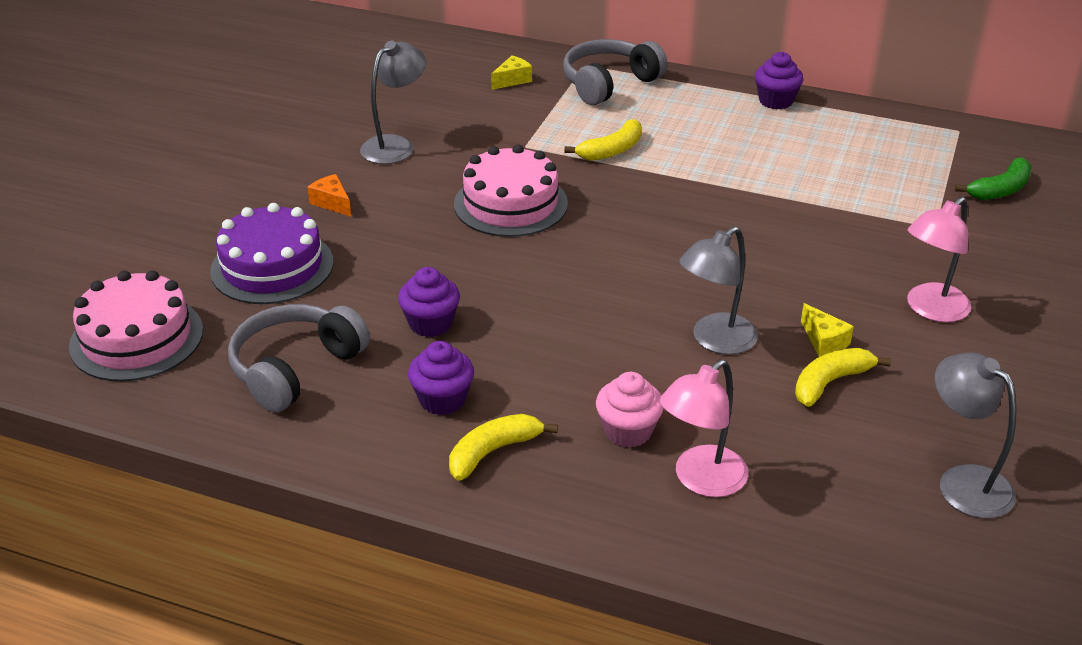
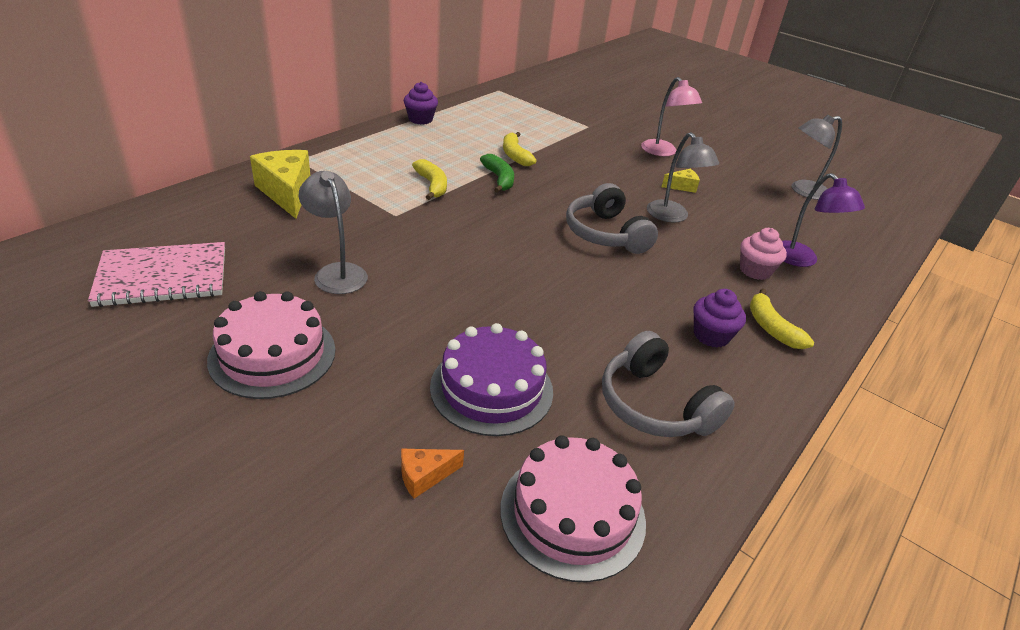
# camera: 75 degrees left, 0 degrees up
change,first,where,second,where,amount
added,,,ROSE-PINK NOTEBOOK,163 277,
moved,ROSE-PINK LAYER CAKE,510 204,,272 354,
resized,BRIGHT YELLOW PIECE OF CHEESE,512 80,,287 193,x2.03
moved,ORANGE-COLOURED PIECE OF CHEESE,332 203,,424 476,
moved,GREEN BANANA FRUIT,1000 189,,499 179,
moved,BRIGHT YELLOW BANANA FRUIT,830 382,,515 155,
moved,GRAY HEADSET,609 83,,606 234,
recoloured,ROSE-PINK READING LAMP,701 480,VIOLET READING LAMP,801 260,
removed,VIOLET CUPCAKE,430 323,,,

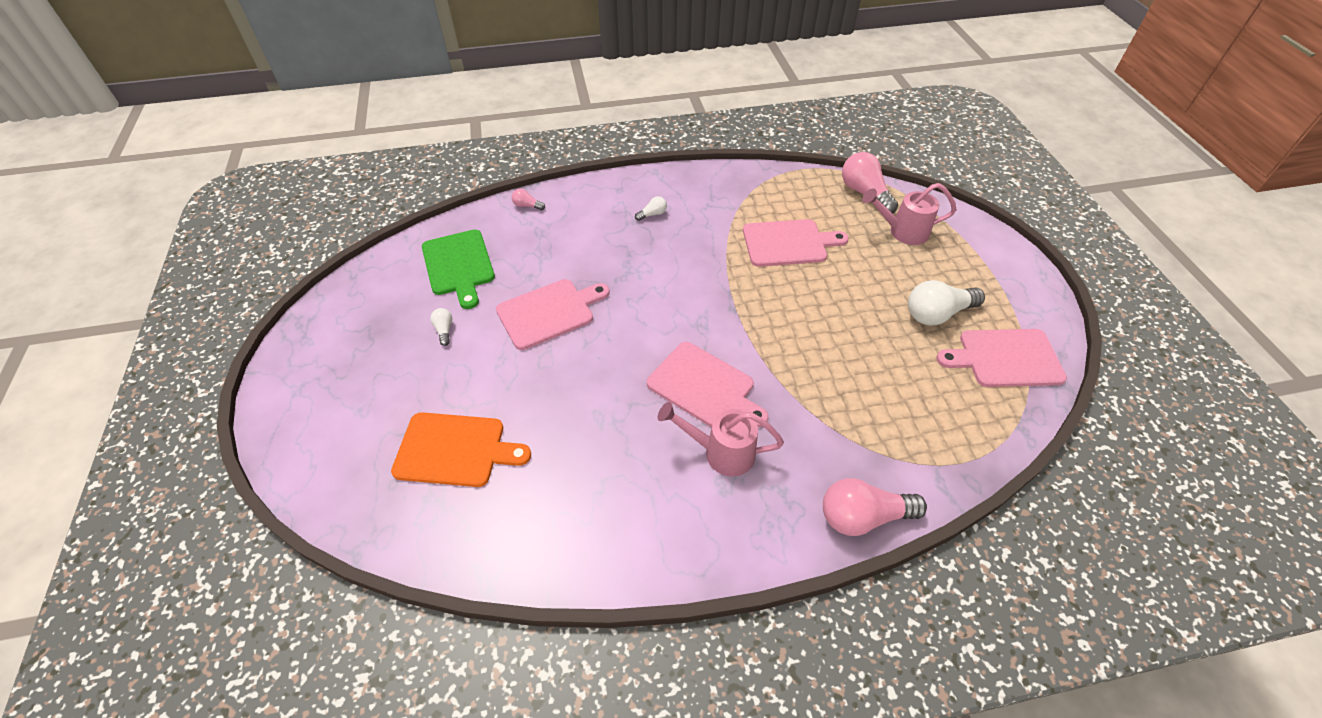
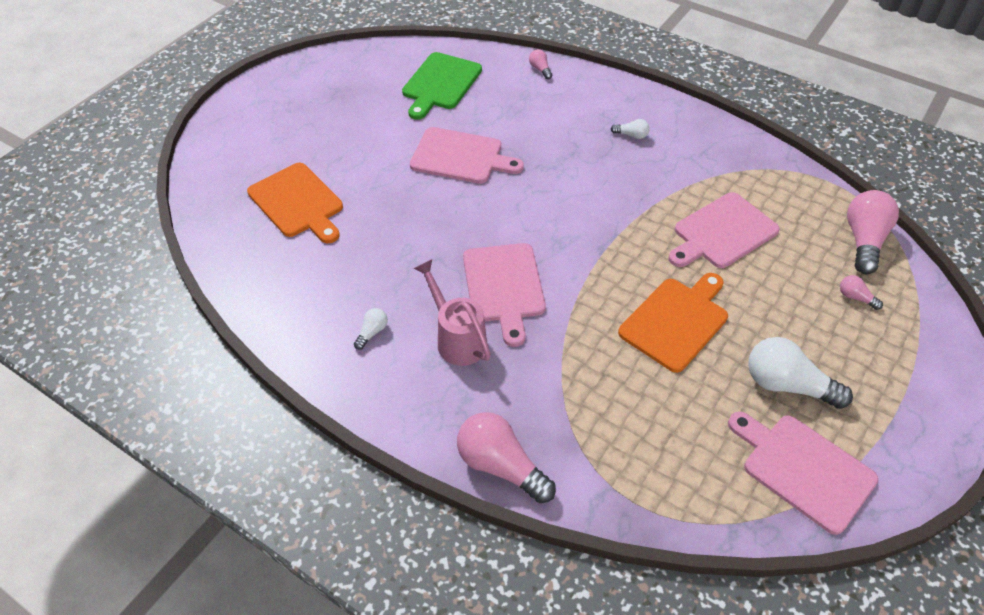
# camera: 45 degrees right, 0 degrees up
change,first,where,second,where,amount
moved,SNOW-WHITE LIGHT BULB,444 330,,372 332,
added,,,ORANGE-COLOURED CHOPPING BOARD,676 321,
turned,ROSE-PINK CHOPPING BOARD,788 243,,722 232,105 degrees clockwise
replaced,ROSE-PINK WATERING POT,902 232,ROSE-PINK LIGHT BULB,855 297,

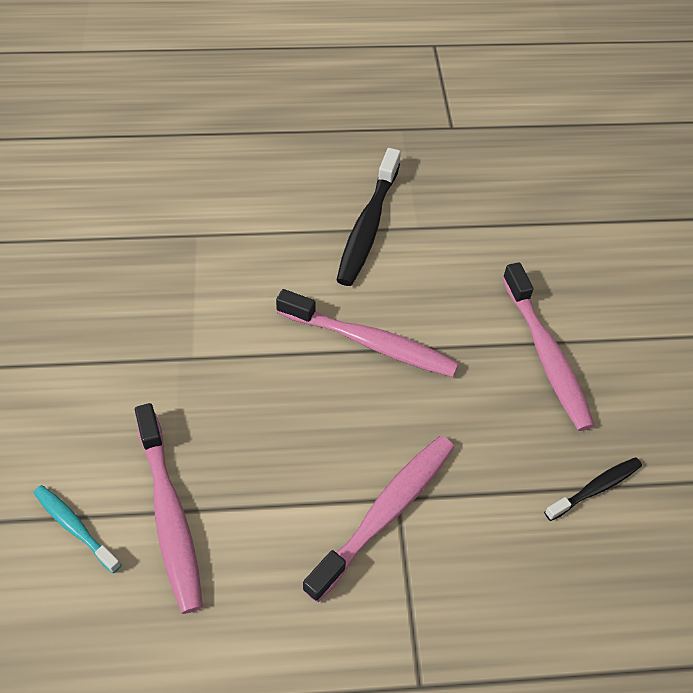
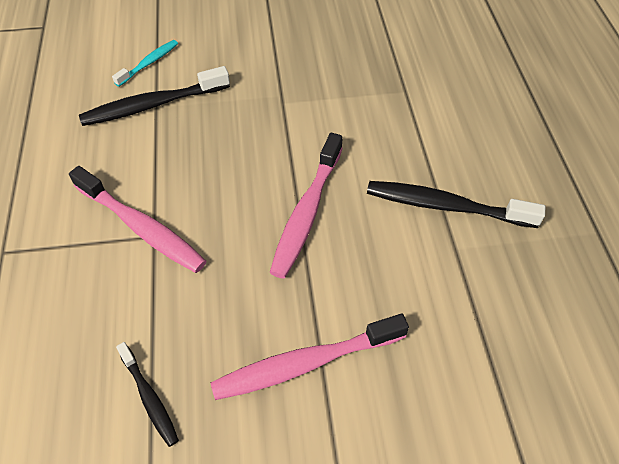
# camera: 90 degrees right, 0 degrees up
change,first,where,second,where,amount
recoloured,ROSE-PINK TOOTHBRUSH,170 515,EBONY TOOTHBRUSH,152 105,

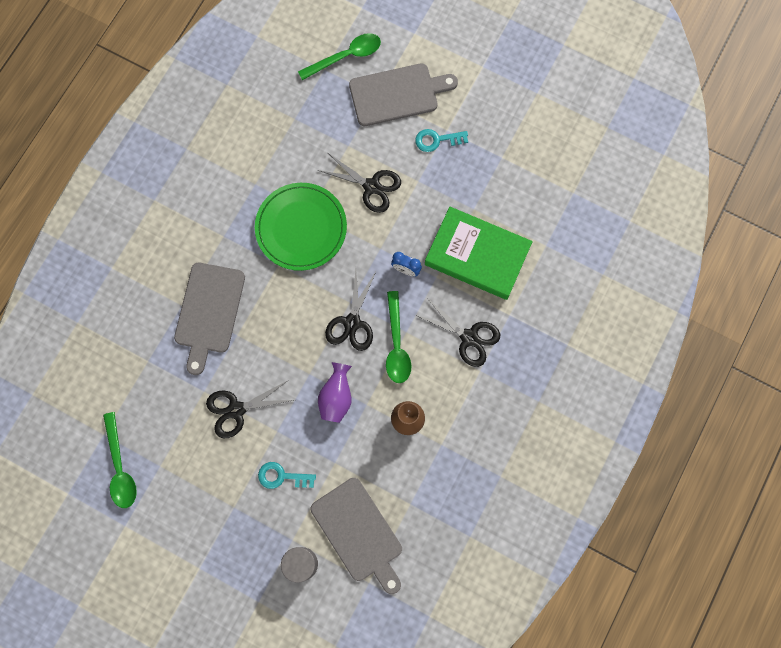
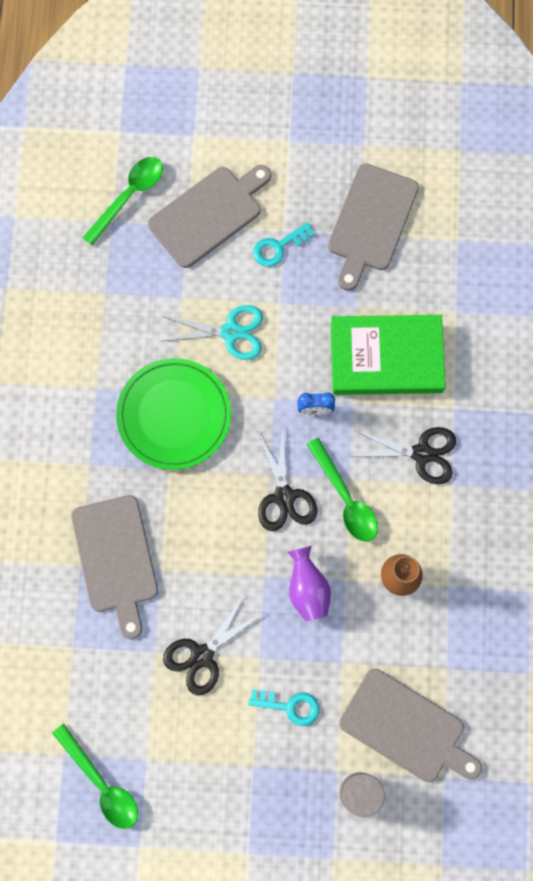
# camera: 25 degrees left, 0 degrees up
change,first,where,second,where,amount
recoloured,EBONY PAIR OF SCISSORS,371 186,TURQUOISE PAIR OF SCISSORS,231 332,
turned,TURQUOISE KEY,282 476,,290 706,150 degrees counterclockwise
added,,,GRAY CHOPPING BOARD,371 222,

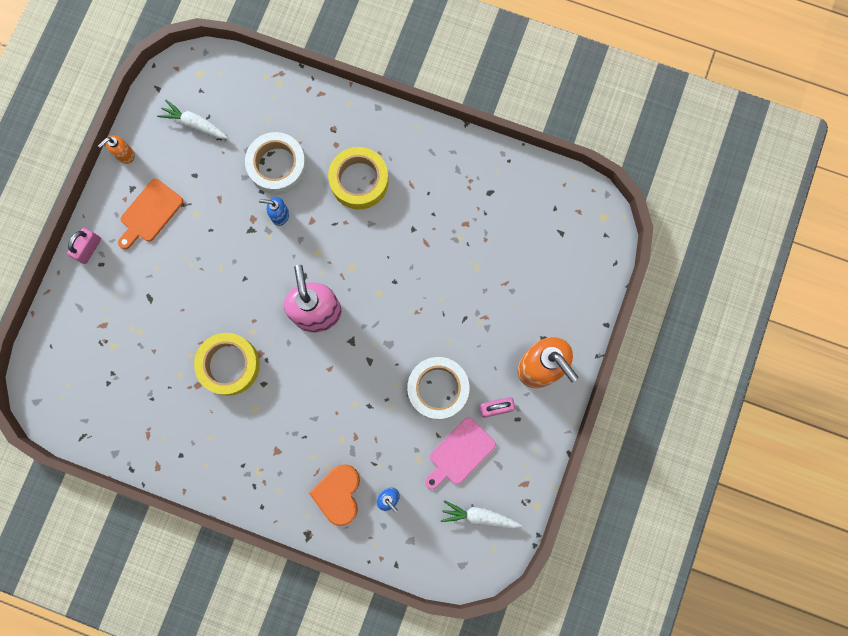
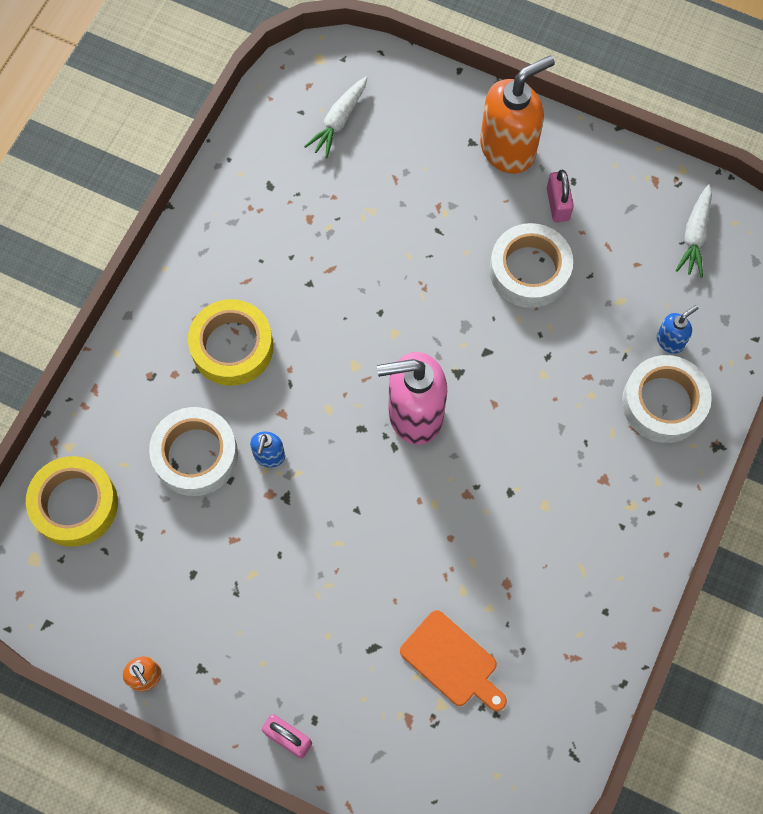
# camera: 85 degrees left, 10 degrees down
change,first,where,second,where,amount
moved,BRIGHT YELLOW STICKY TAPE,229 365,,75 504,
moved,SNOW-WHITE ROOT VEGETABLE,195 124,,338 121,
moved,ORANGE-COLOURED CHOPPING BOARD,150 213,,452 662,
replaced,ORANGE-COLOURED HEART SHAPE,338 494,SNOW-WHITE STICKY TAPE,663 403,
removed,ROSE-PINK CHOPPING BOARD,459 453,,,

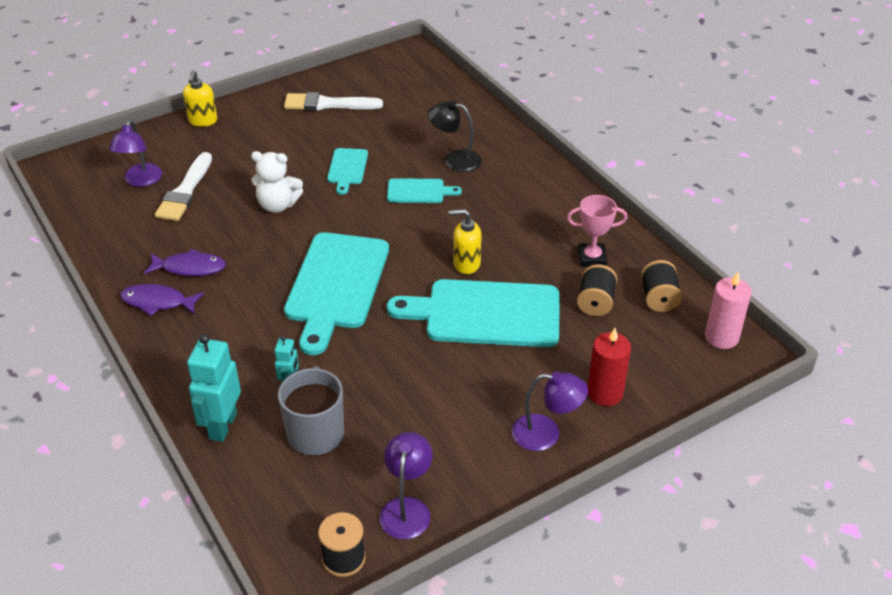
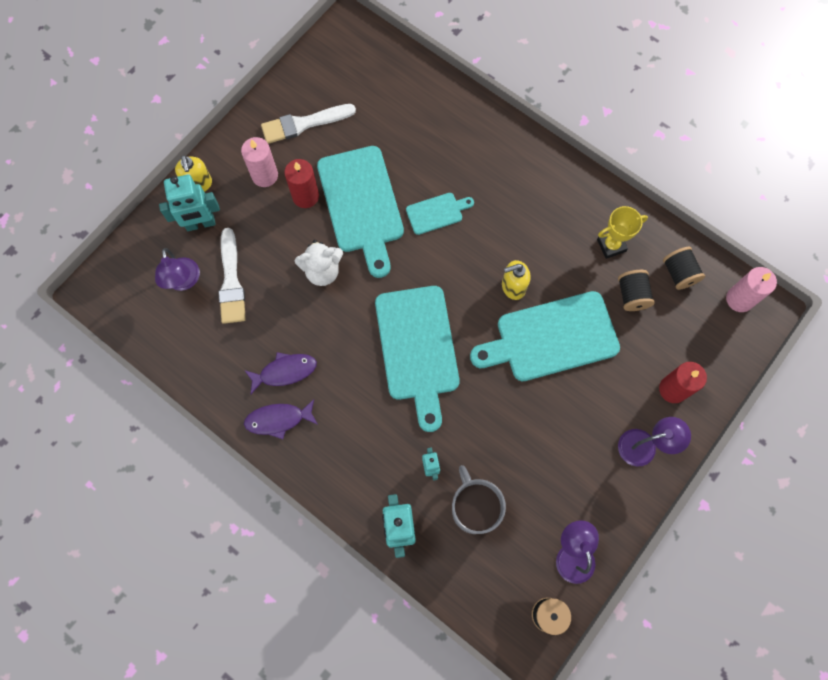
# camera: 20 degrees left, 30 degrees up
change,first,where,second,where,amount
added,,,TURQUOISE TOY ROBOT,200 224,
added,,,ROSE-PINK CANDLE,265 175,
added,,,SCARLET CANDLE,305 196,
resized,TURQUOISE CHOPPING BOARD,347 168,,362 204,x2.07
recoloured,ROSE-PINK TROPHY,592 258,BRIGHT YELLOW TROPHY,611 245,
removed,EBONY READING LAMP,455 160,,,

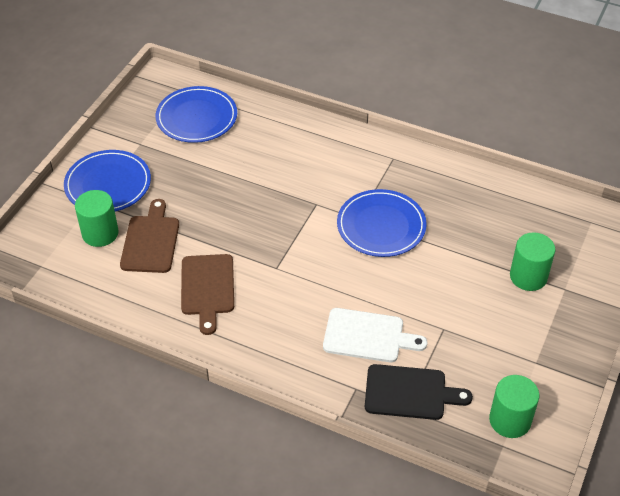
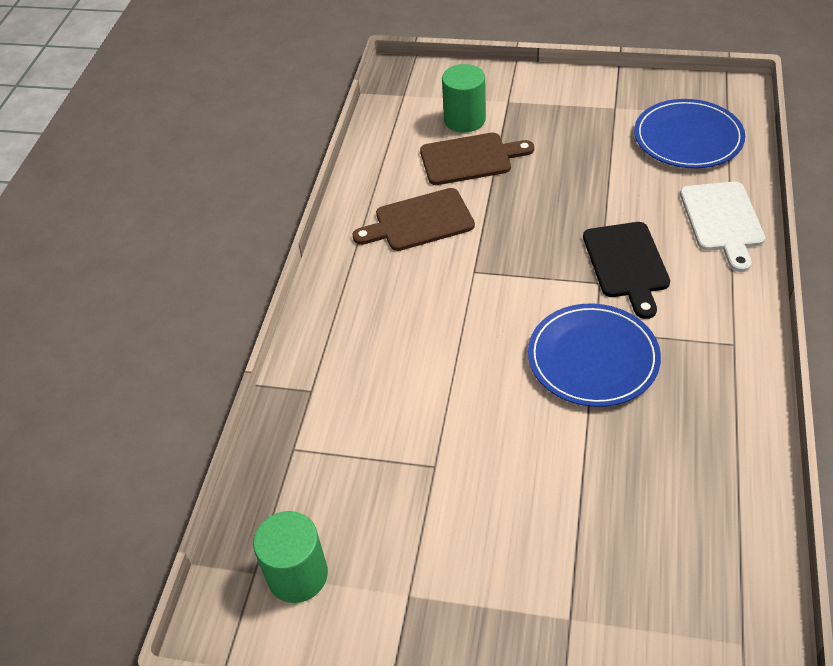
# camera: 80 degrees right, 0 degrees up
change,first,where,second,where,amount
moved,EBONY CHOPPING BOARD,410 393,,626 264,
moved,SNOW-WHITE CHOPPING BOARD,368 336,,722 220,
removed,BLUE DINNER PLATE,108 184,,,
removed,GREEN SOLID CYLINDER,528 276,,,

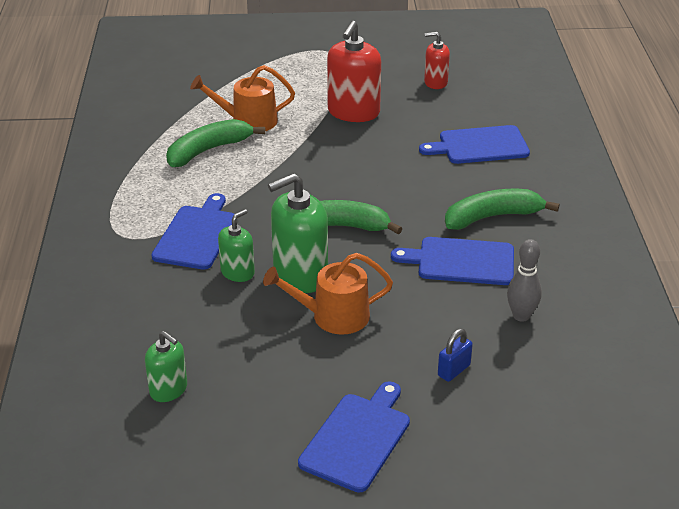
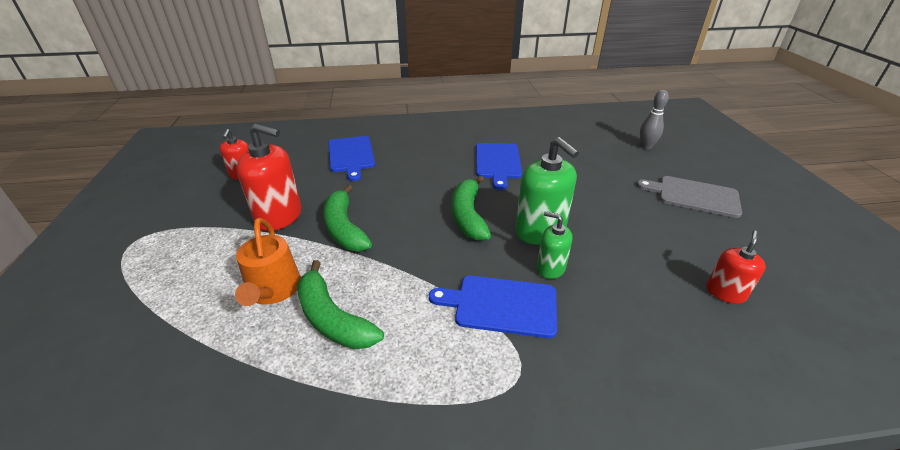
# camera: 95 degrees left, 0 degrees up
change,first,where,second,where,amount
moved,GREEN BANANA FRUIT,492 217,,344 228,
recoloured,BLUE CHOPPING BOARD,357 438,GRAY CHOPPING BOARD,694 196,
moved,GRAY SKITTLE,521 316,,646 146,
recoloured,GREEN PUMP BOTTLE,168 389,SCARLET PUMP BOTTLE,725 292,
removed,ORANGE-COLOURED WATERING POT,333 316,,,
removed,BLUE LOCK,454 370,,,

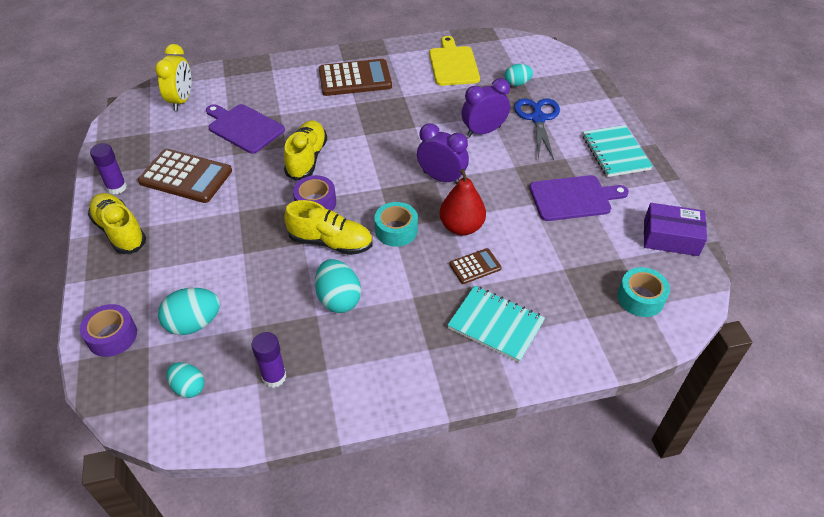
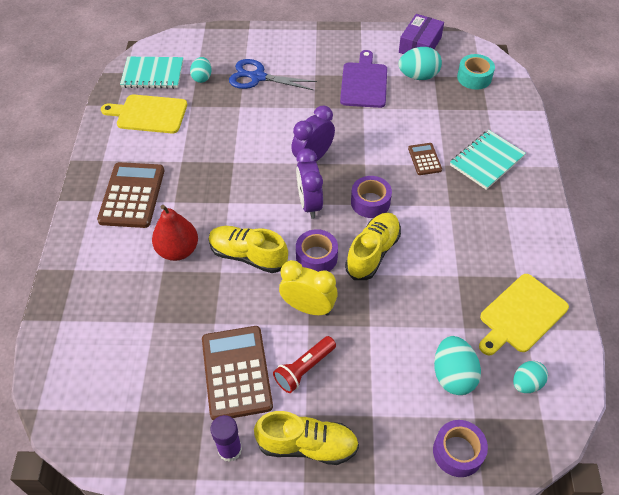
# camera: 75 degrees left, 5 degrees up
change,first,where,second,where,amount
moved,TURQUOISE NOTEBOOK,615 153,,153 74,
moved,SCARLET PEAR,461 227,,178 250,
turned,BROWN ADDING MACHINE,186 176,,236 372,45 degrees counterclockwise
turned,BRIGHT YELLOW SHOE,120 231,,307 445,150 degrees counterclockwise
added,,,SCARLET POCKET TORCH,304 369,
moved,BRIGHT YELLOW CLOCK,181 100,,308 307,
moved,VIOLET CLOCK,483 131,,309 204,
recoloured,TURQUOISE STICKY TAPE,396 230,VIOLET STICKY TAPE,370 202,
moved,TURQUOISE EGG SHAPE,338 299,,418 76,
replaced,VIOLET GLUE,274 377,BRIGHT YELLOW CHOPPING BOARD,521 315,
removed,VIOLET CHOPPING BOARD,244 127,,,

